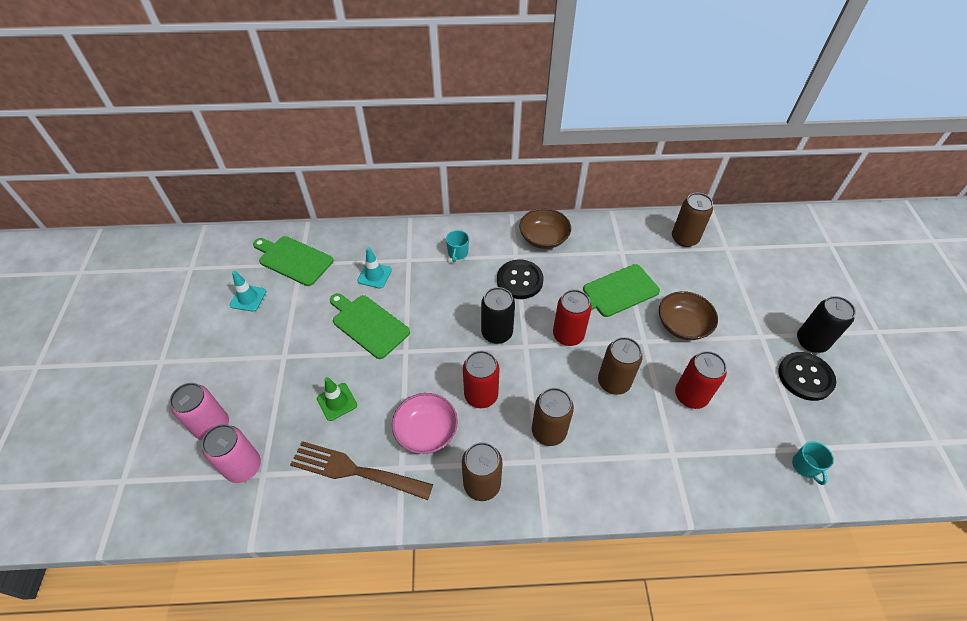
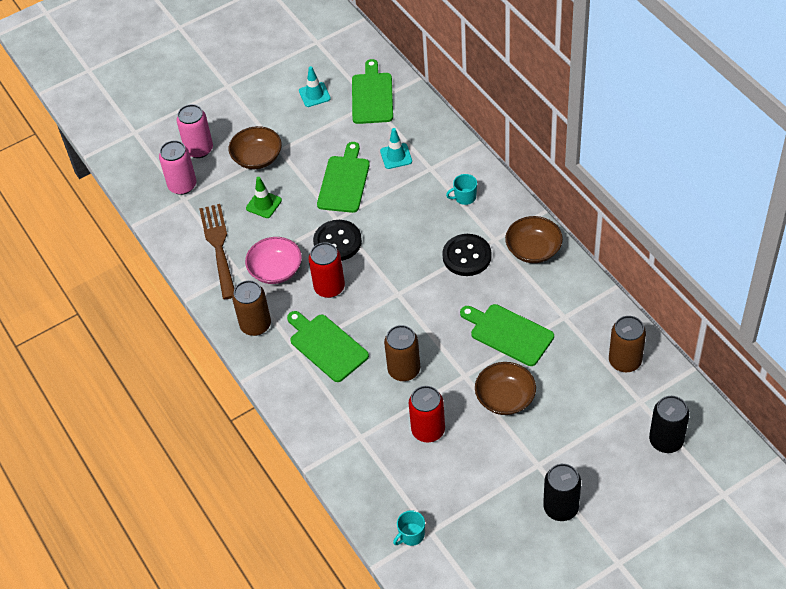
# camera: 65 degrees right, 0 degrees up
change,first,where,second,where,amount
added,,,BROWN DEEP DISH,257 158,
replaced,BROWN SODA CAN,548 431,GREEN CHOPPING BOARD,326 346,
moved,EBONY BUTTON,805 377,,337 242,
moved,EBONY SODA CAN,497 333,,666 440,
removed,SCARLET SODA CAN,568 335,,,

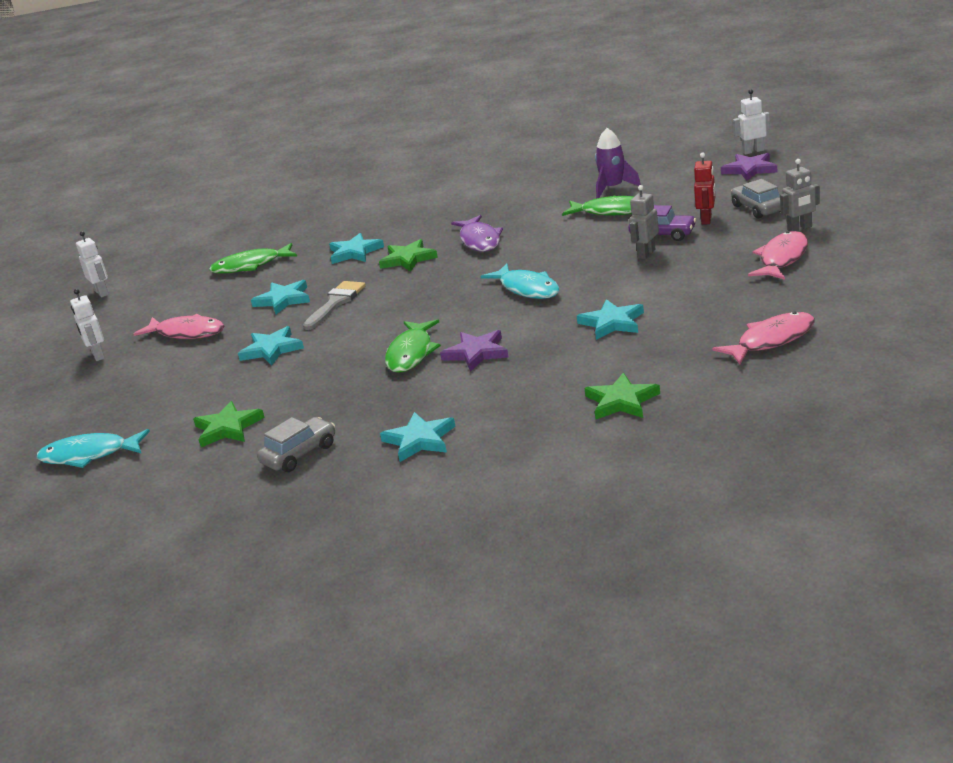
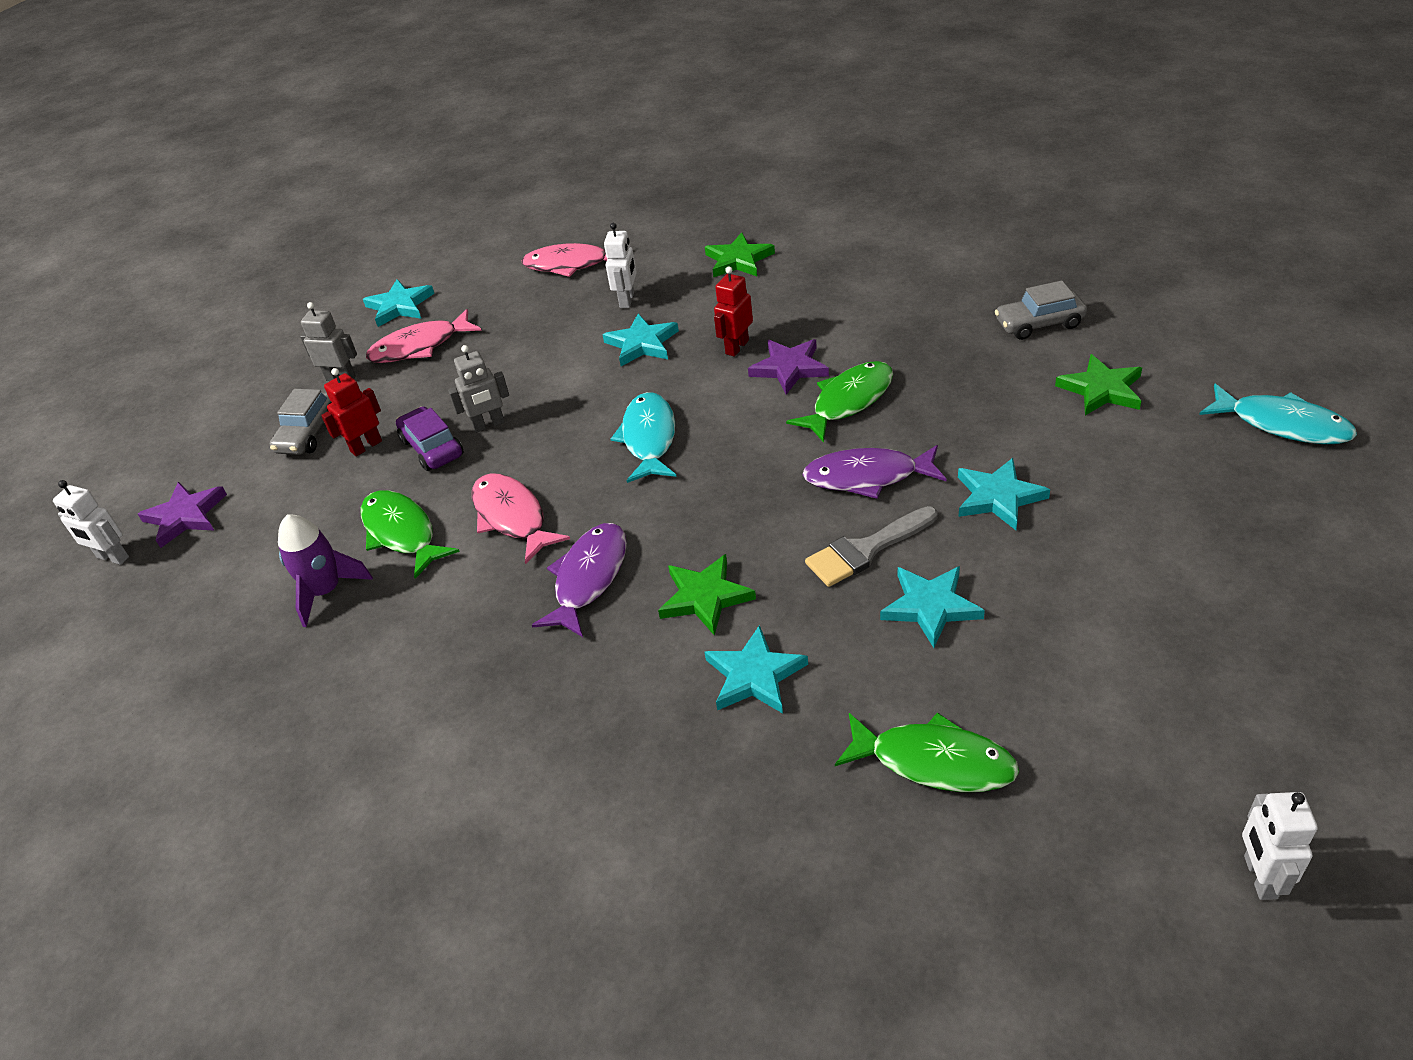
# camera: 145 degrees left, 15 degrees up
change,first,where,second,where,amount
moved,TURQUOISE STAR,420 440,,400 306,
moved,ROSE-PINK FISH,187 333,,512 517,
moved,SNOW-WHITE TOY ROBOT,98 355,,627 300,
added,,,SCARLET TOY ROBOT,736 347,
added,,,VIOLET FISH,867 477,

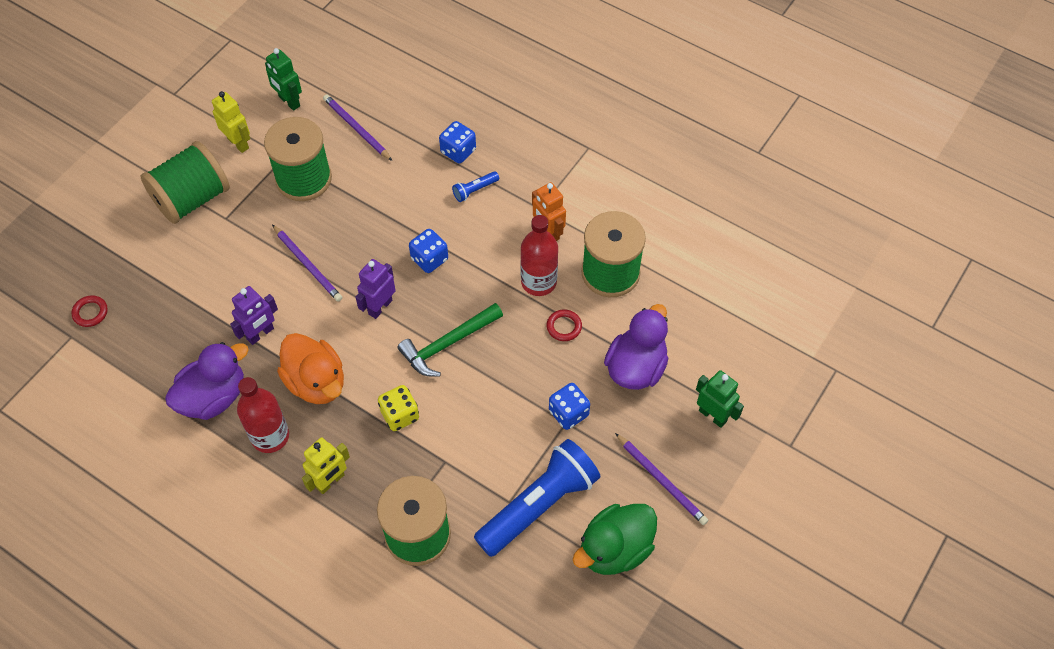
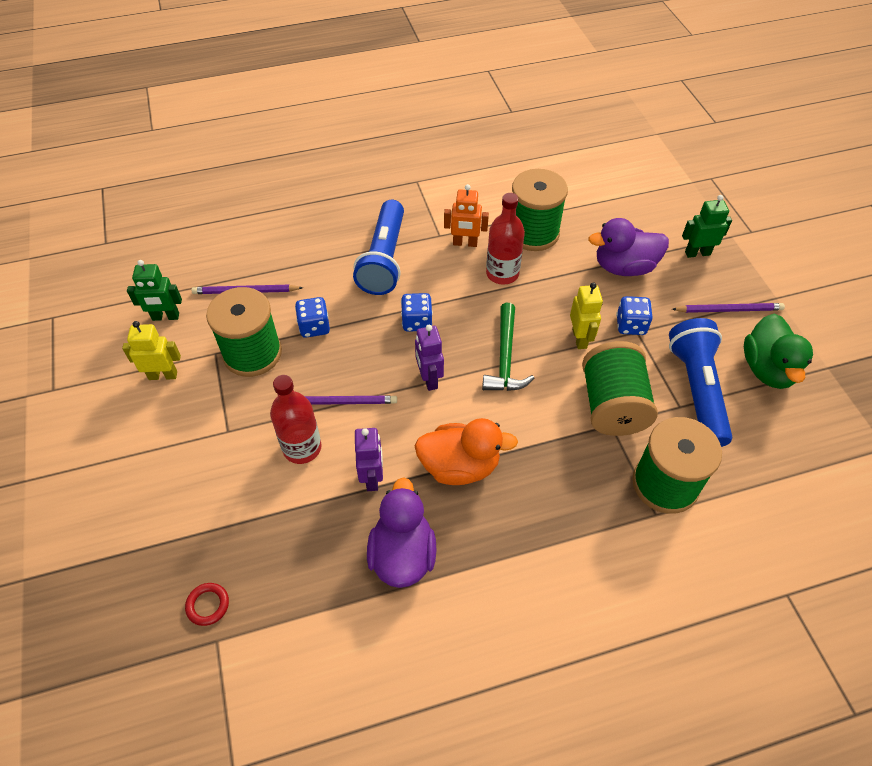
# camera: 50 degrees left, 5 degrees down
change,first,where,second,where,amount
moved,SCARLET BOTTLE,270 436,,302 448,
moved,BLUE DICE,458 151,,314 327,
resized,BLUE POCKET TORCH,474 190,,384 259,x2.44
moved,BRIGHT YELLOW TOY ROBOT,330 481,,580 338,
moved,GREEN BOBBIN,192 199,,612 406,
turned,VIOLET RUBBER DUCK,636 367,,624 267,75 degrees counterclockwise
removed,BRIGHT YELLOW DICE,400 415,,,
removed,SCARLET TORUS,564 327,,,

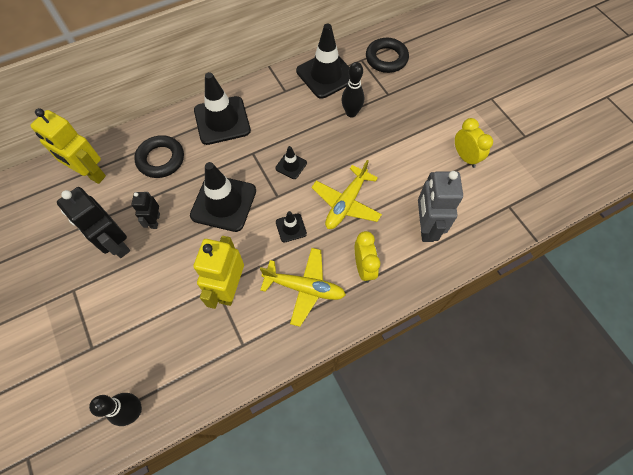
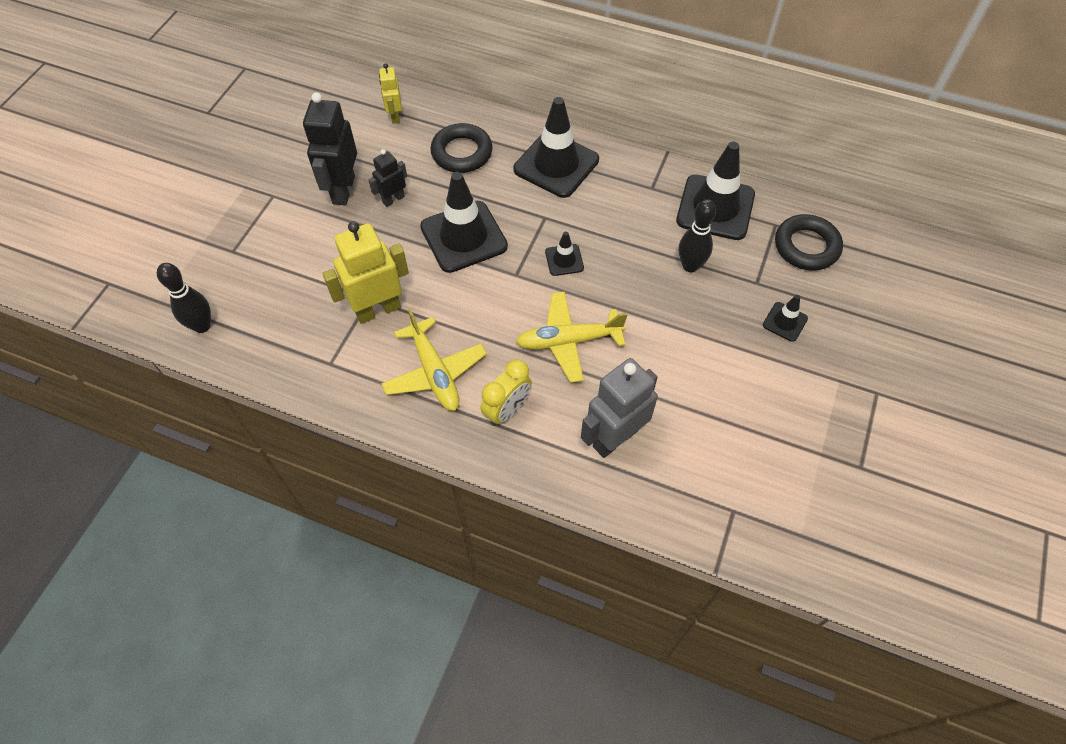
# camera: 50 degrees right, 5 degrees down
change,first,where,second,where,amount
resized,BRIGHT YELLOW TOY ROBOT,90 174,,395 116,x0.55
moved,EBONY ROAD CONE,291 228,,785 322,
removed,BRIGHT YELLOW CLOCK,465 157,,,

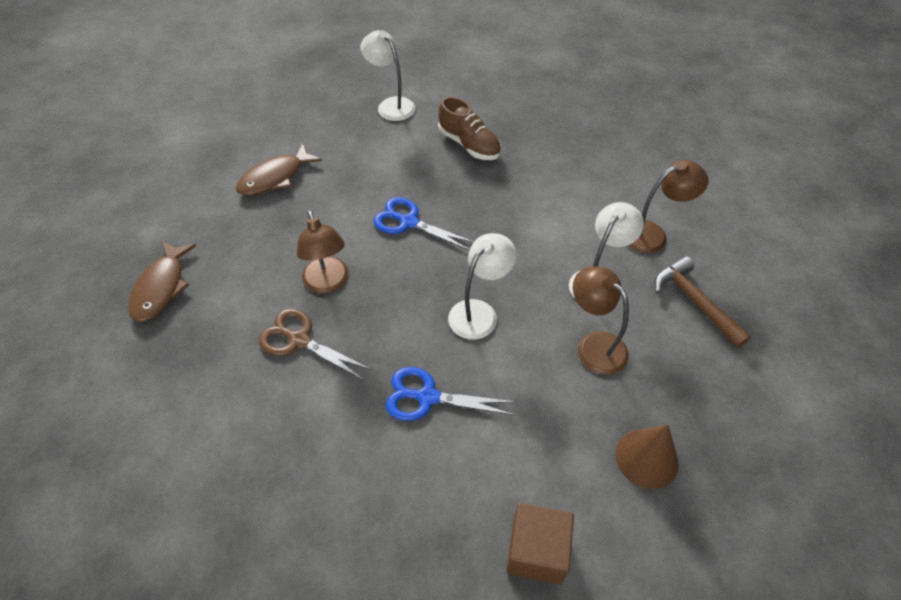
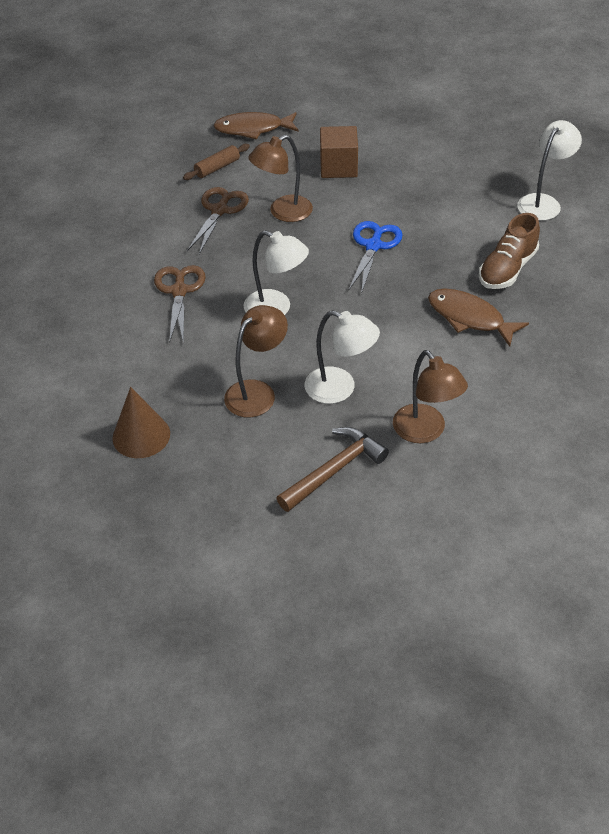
# camera: 80 degrees right, 5 degrees down
change,first,where,second,where,amount
recoloured,BLUE PAIR OF SCISSORS,427 397,BROWN PAIR OF SCISSORS,179 291,
added,,,BROWN PASTRY ROLLER,217 168,
moved,BROWN BLOCK,536 551,,338 167,
moved,BROWN FISH,275 177,,469 318,

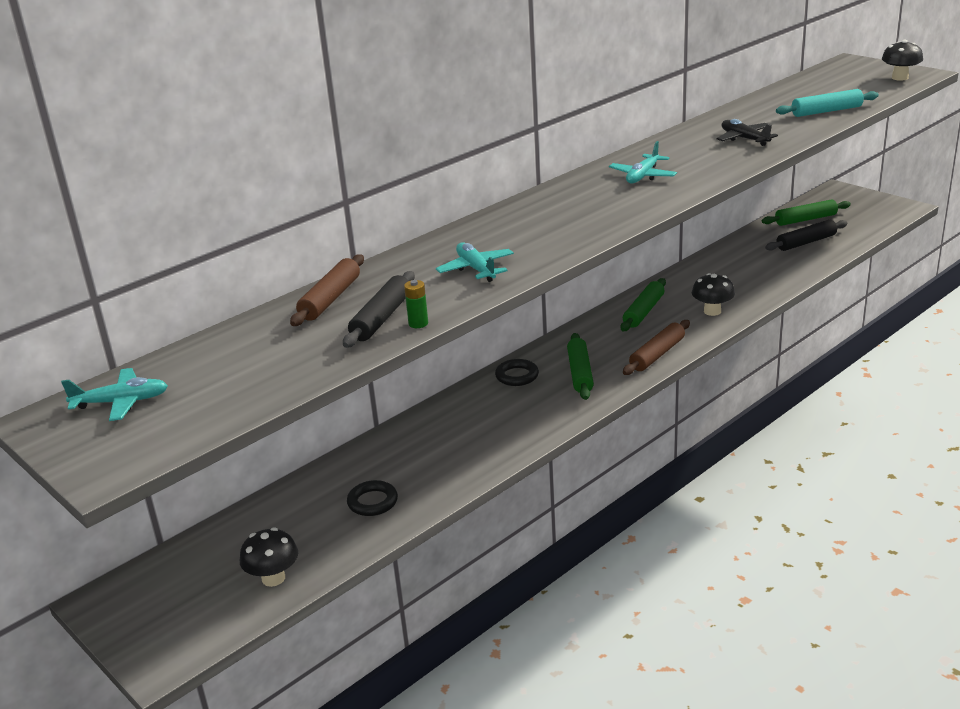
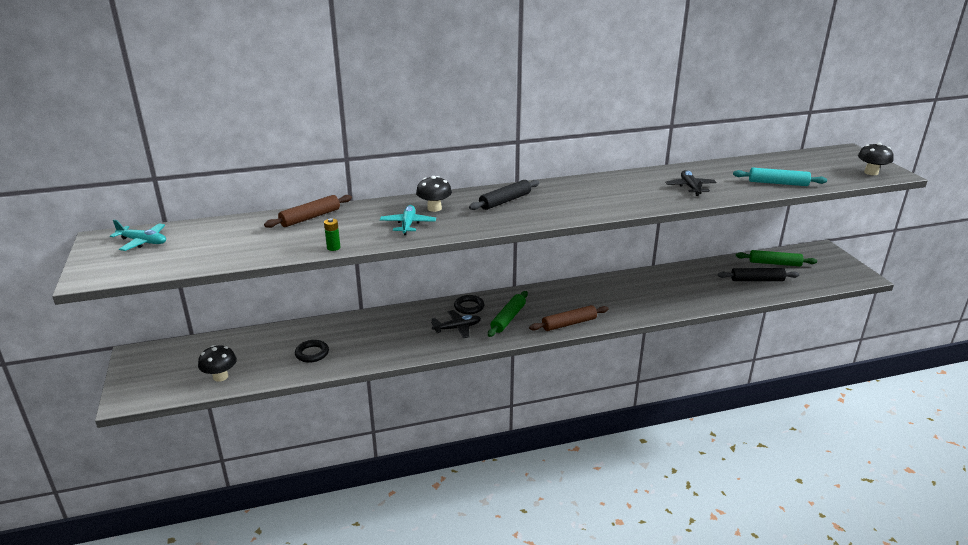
# camera: 25 degrees right, 0 degrees up
change,first,where,second,where,amount
moved,EBONY TOADSTOOL,712 311,,434 208,
added,,,EBONY TOY PLANE,457 328,
moved,EBONY PASTRY ROLLER,381 318,,505 201,
removed,TURQUOISE TOY PLANE,643 176,,,
removed,GREEN PASTRY ROLLER,644 312,,,

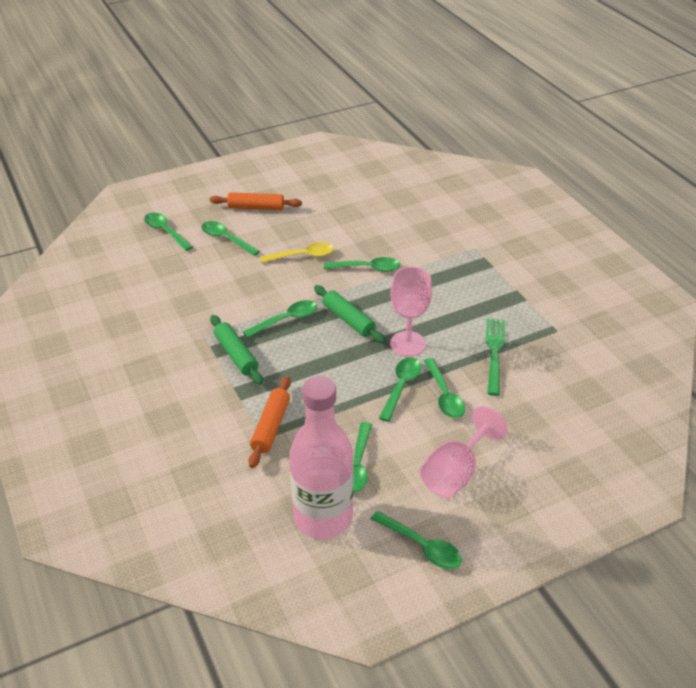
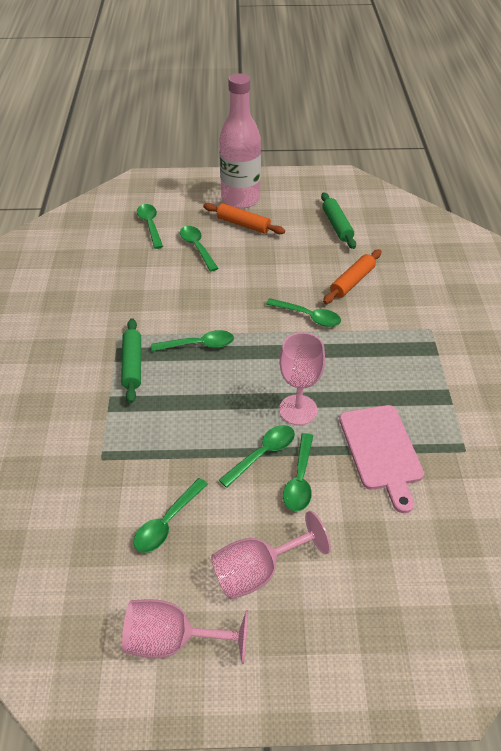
# camera: 25 degrees right, 5 degrees up
change,first,where,second,where,amount
replaced,GREEN TEASPOON,422 546,ROSE-PINK CHALICE,173 640,
moved,ROSE-PINK BOTTLE,323 517,,240 199,
moved,GREEN PASTRY ROLLER,348 320,,337 226,
moved,ORANGE-COLOURED PASTRY ROLLER,271 426,,352 282,
replaced,GREEN TABLE FORK,494 352,ROSE-PINK CHOPPING BOARD,381 451,
removed,BRIGHT YELLOW TEASPOON,303 256,,,

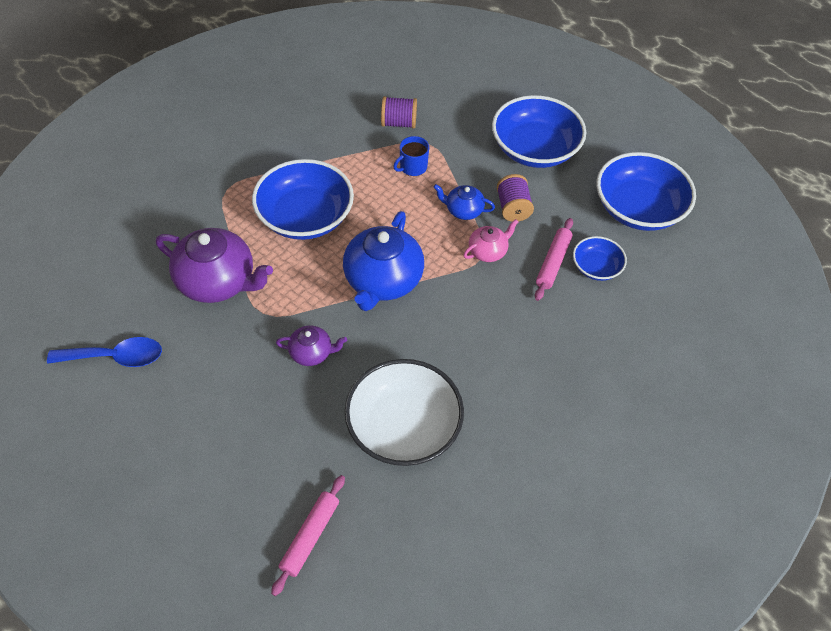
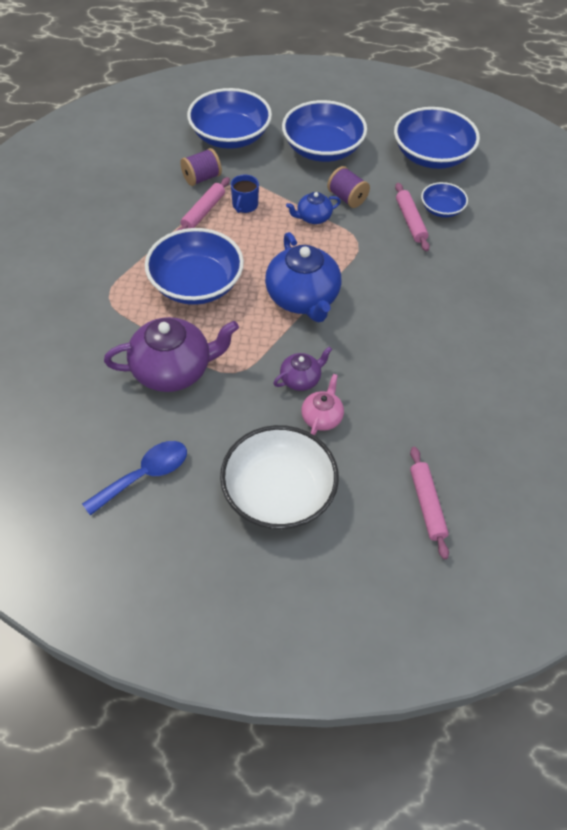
# camera: 35 degrees left, 0 degrees up
change,first,where,second,where,amount
added,,,ROSE-PINK PASTRY ROLLER,203 212,
added,,,BLUE DEEP DISH,230 136,
moved,SNOW-WHITE DEEP DISH,403 427,,279 492,
moved,ROSE-PINK TEA POT,488 251,,322 417,

